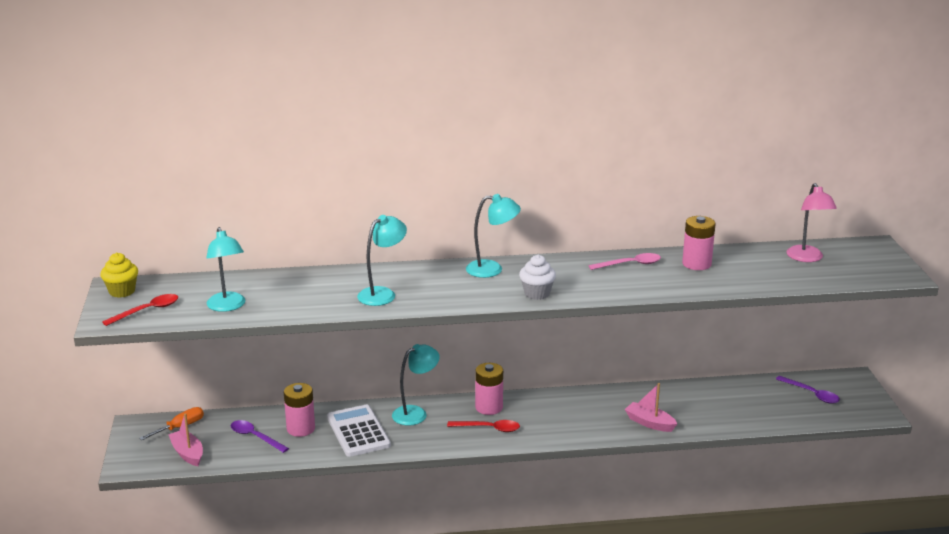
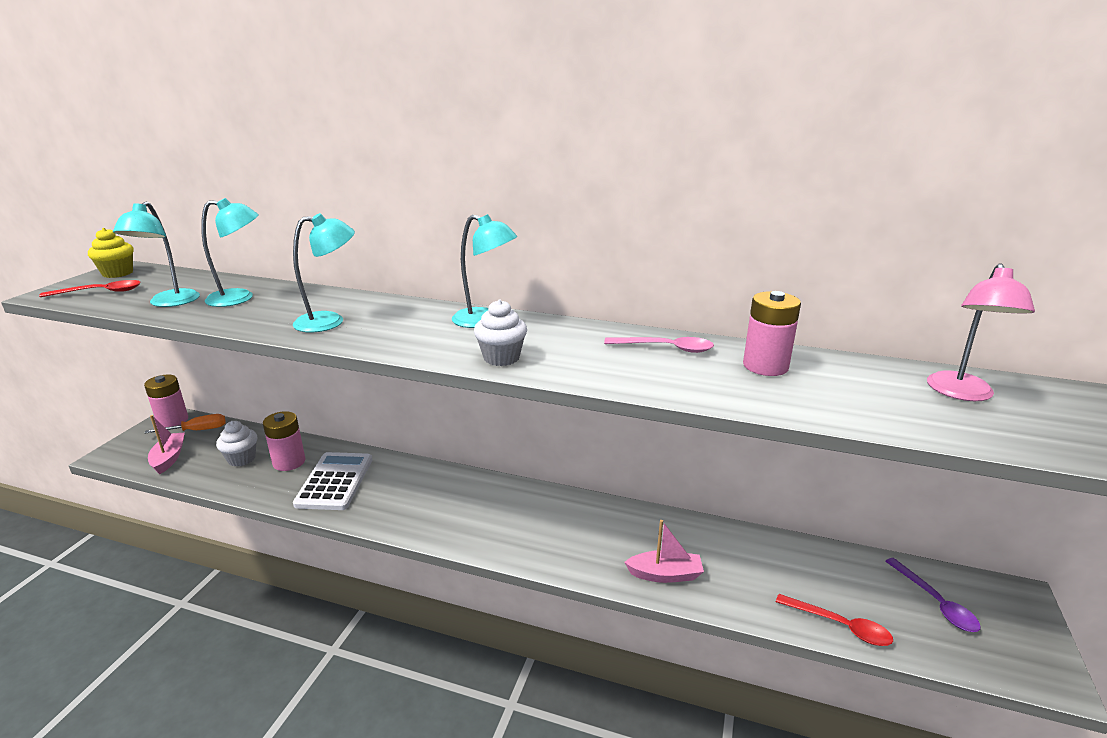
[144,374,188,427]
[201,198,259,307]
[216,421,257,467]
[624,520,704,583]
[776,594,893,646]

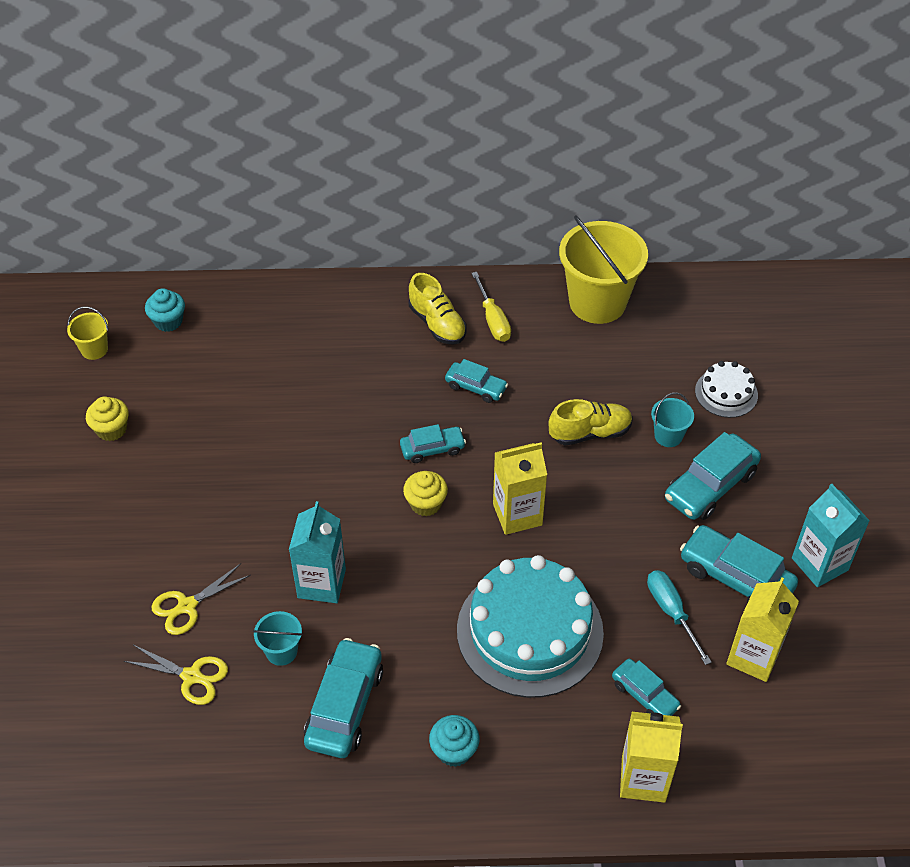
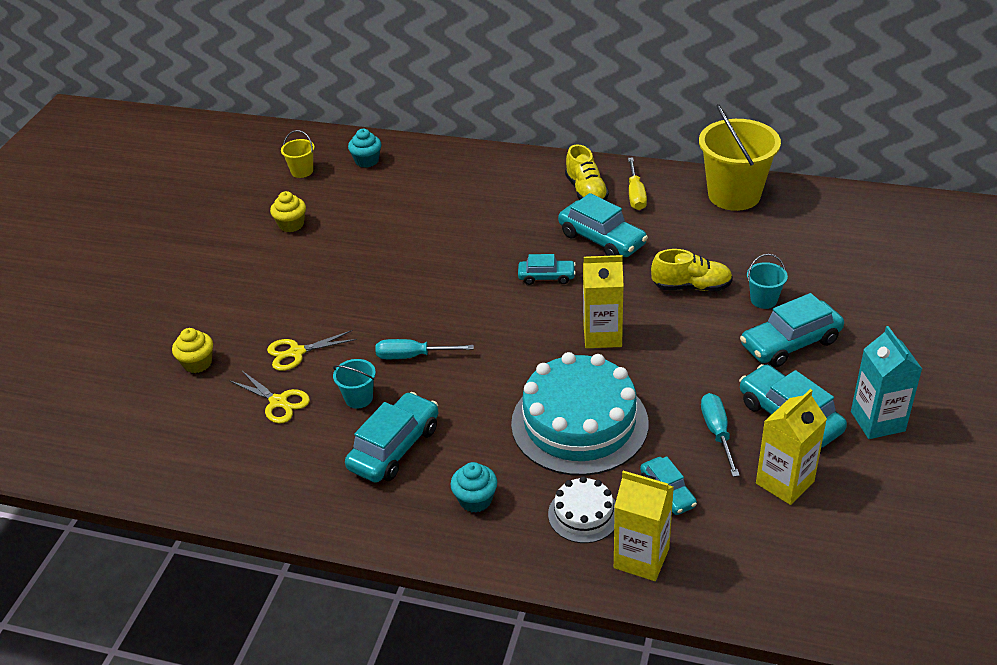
[172,328,213,373]
[375,339,474,359]
[548,476,616,543]
[558,193,648,257]

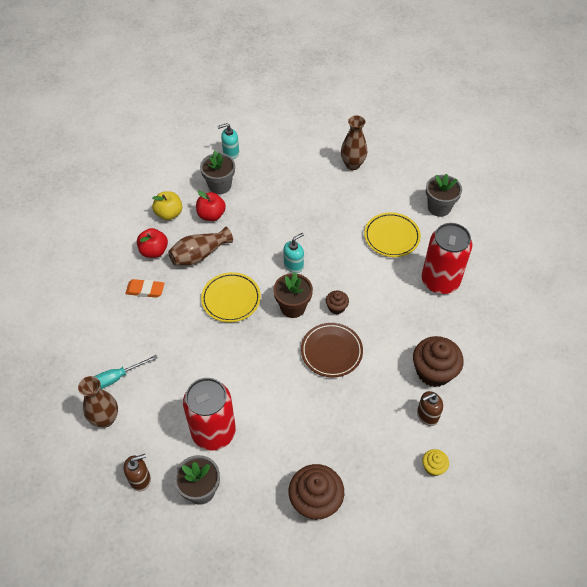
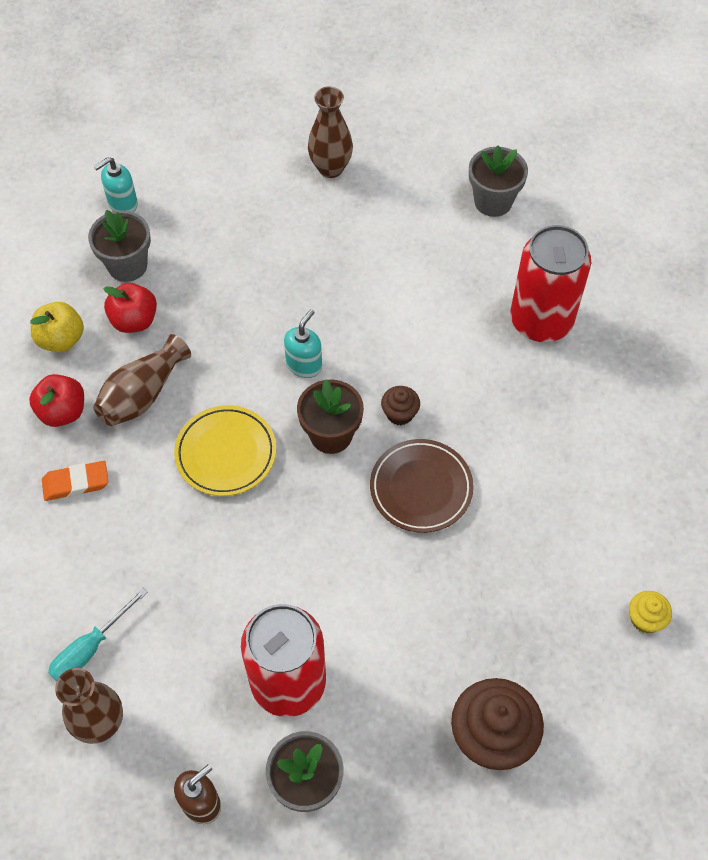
[364,212,421,257] (first image)
[413,336,464,387] (first image)
[417,391,443,426] (first image)

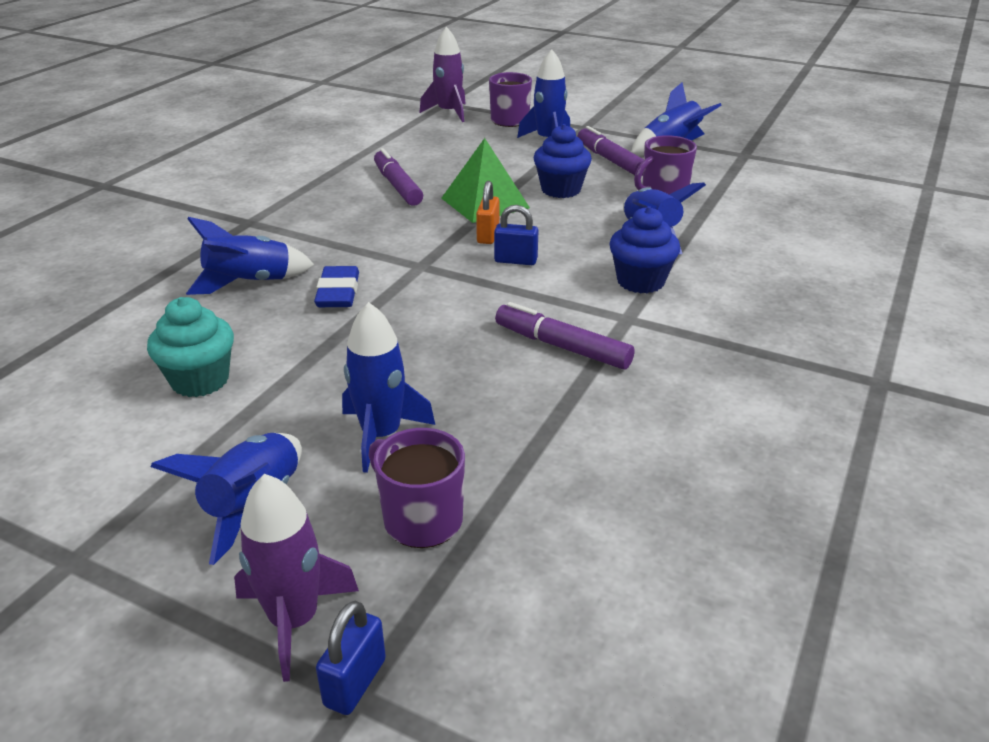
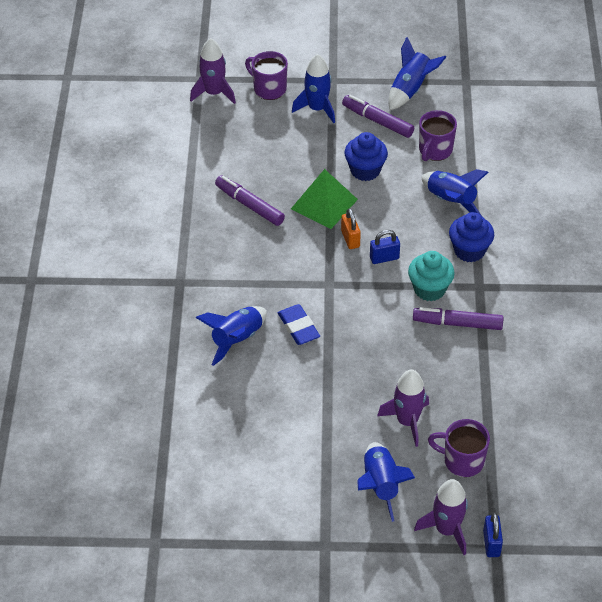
[377,369,429,447]
[408,251,455,301]

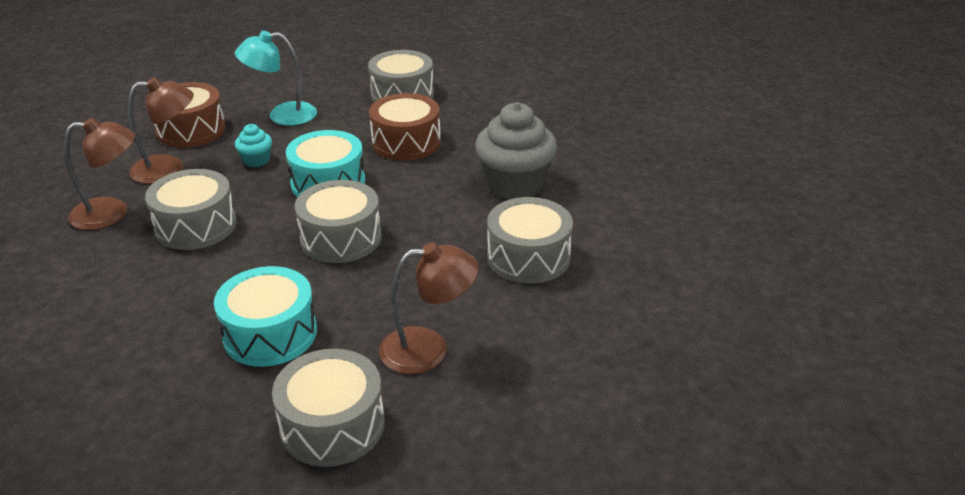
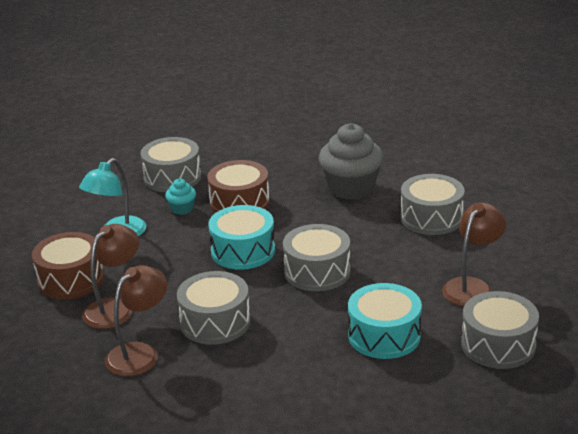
[165,179,196,215]

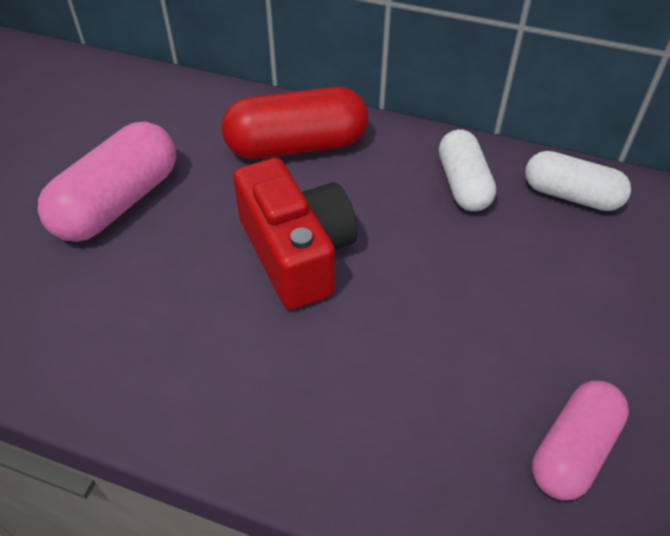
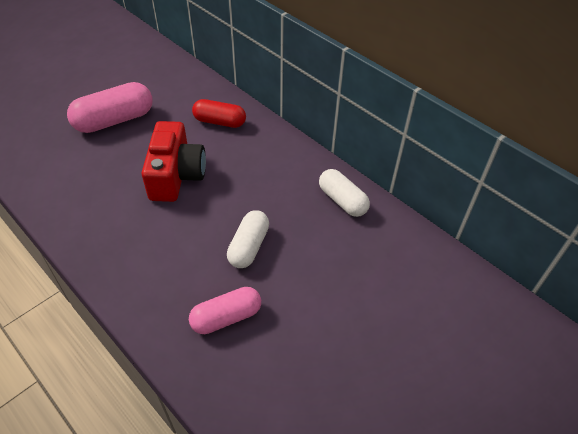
[192,99,246,128]
[227,210,269,268]

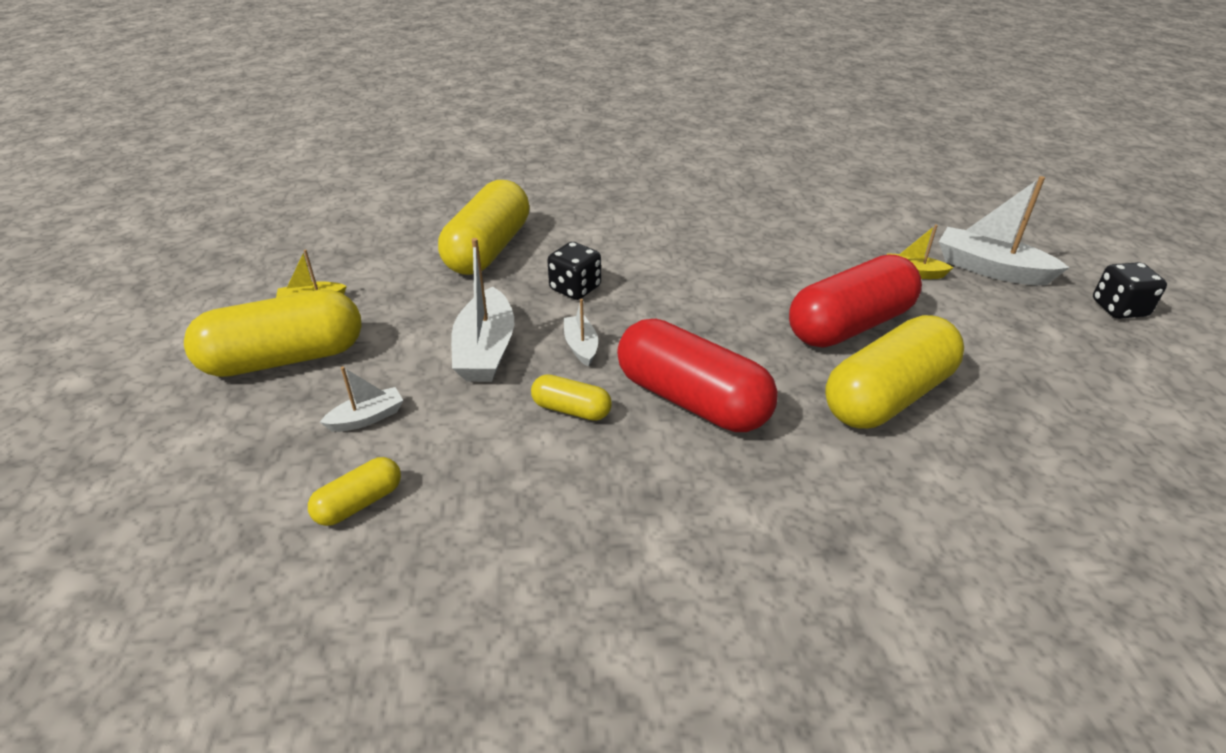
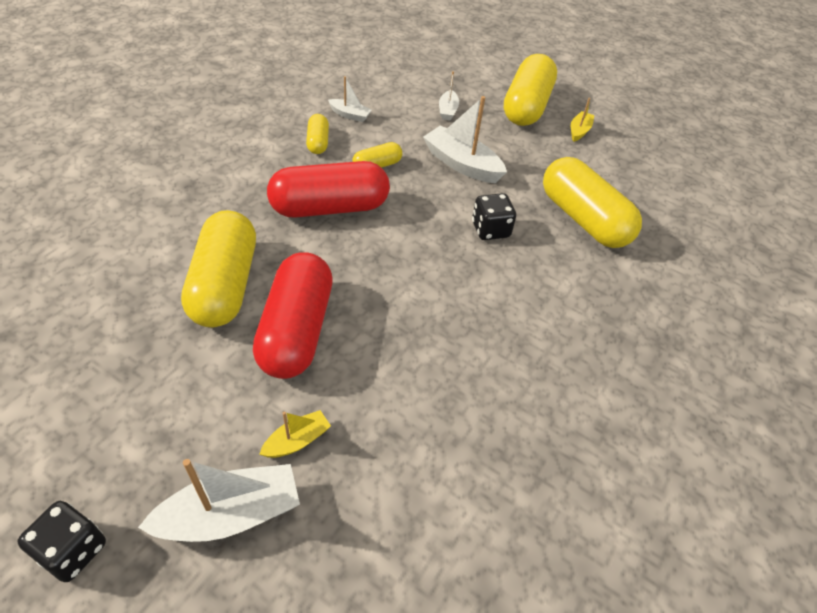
[306,114,329,154]
[328,76,372,122]

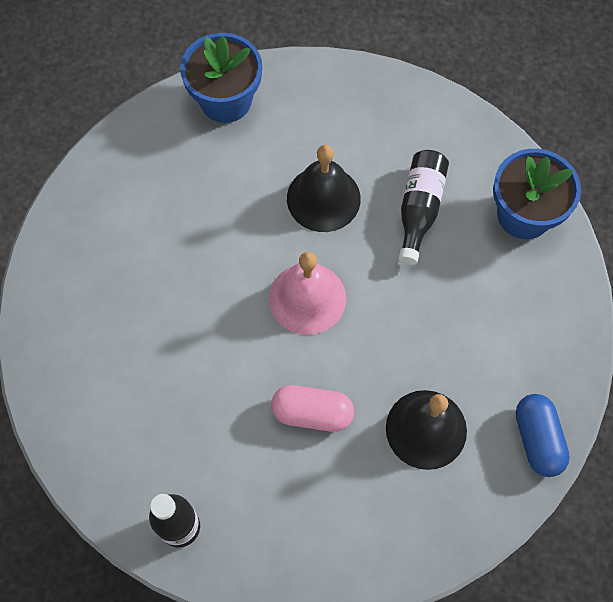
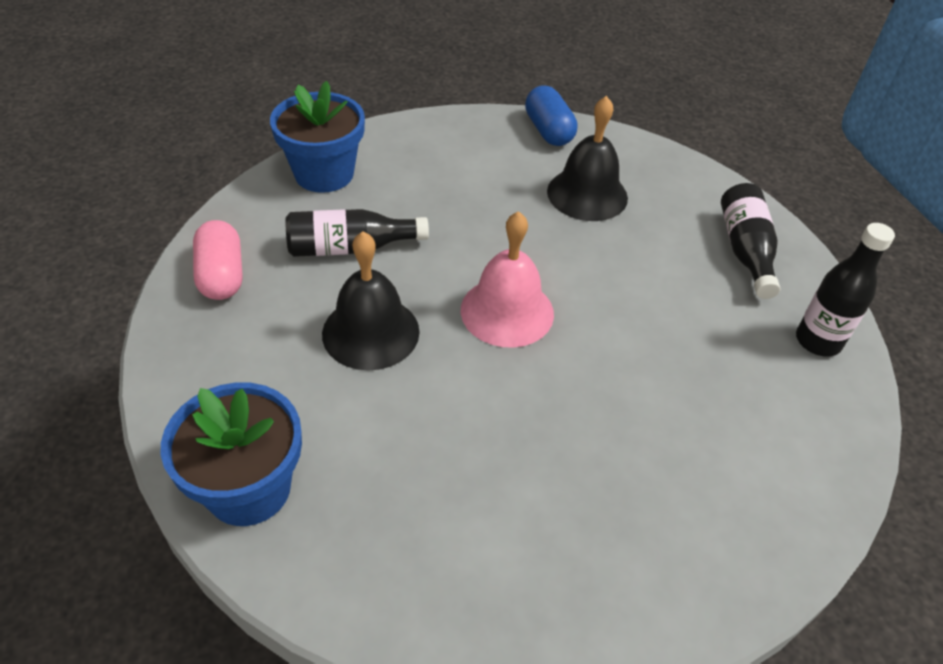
[193,220,243,300]
[525,86,577,146]
[721,183,780,299]

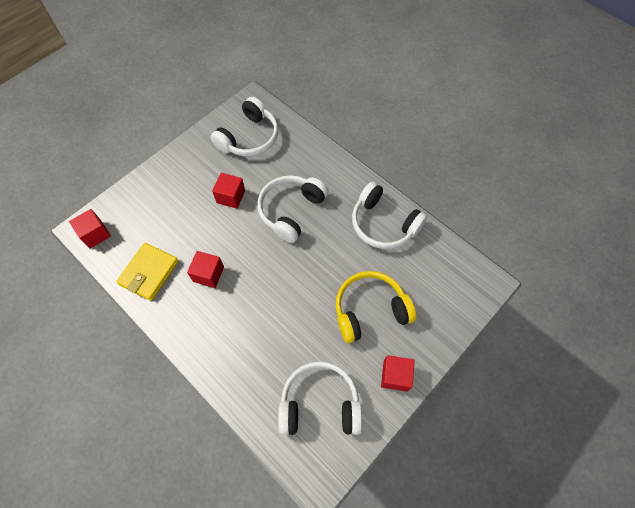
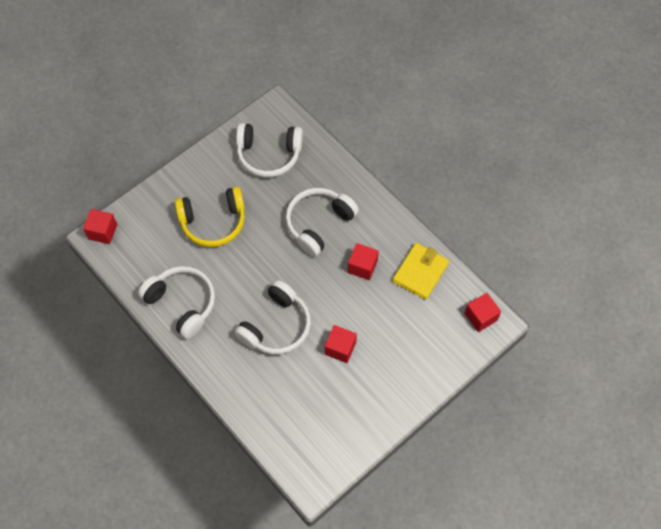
[83,209,117,244]
[286,188,359,257]

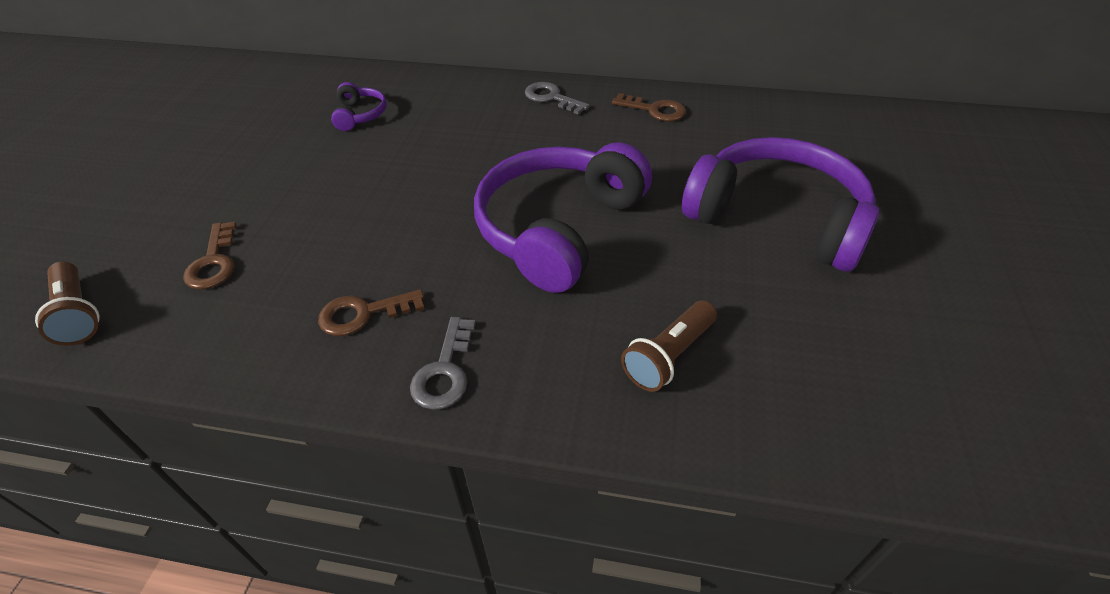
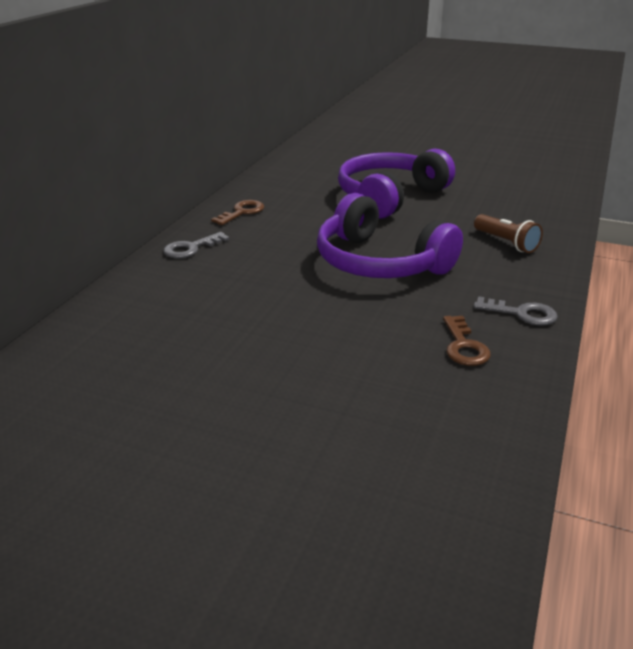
[35,261,100,346] (first image)
[183,222,237,289] (first image)
[331,82,387,131] (first image)

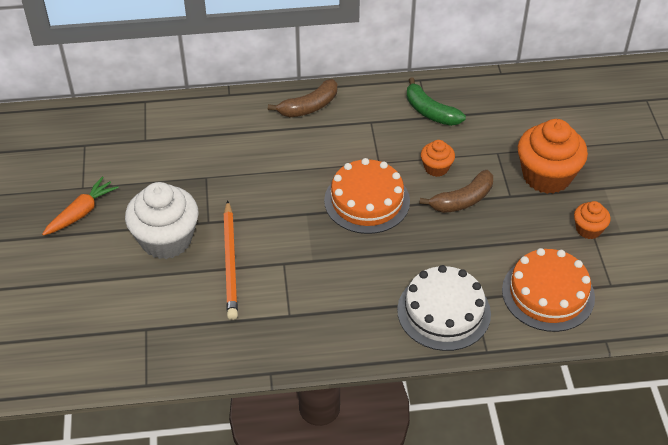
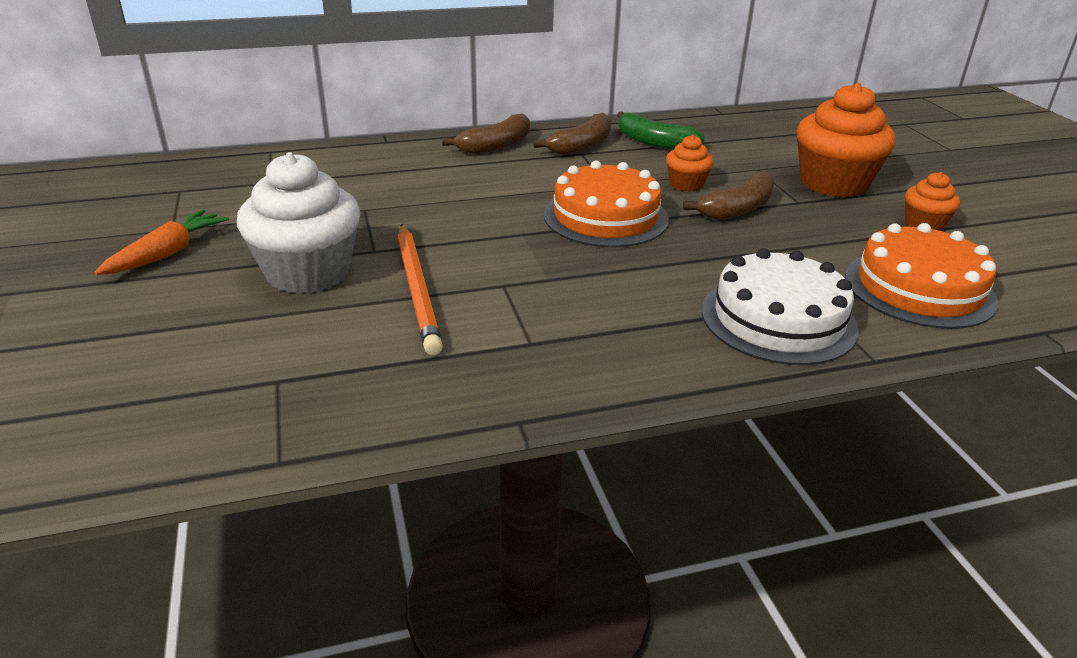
[533,113,612,155]

